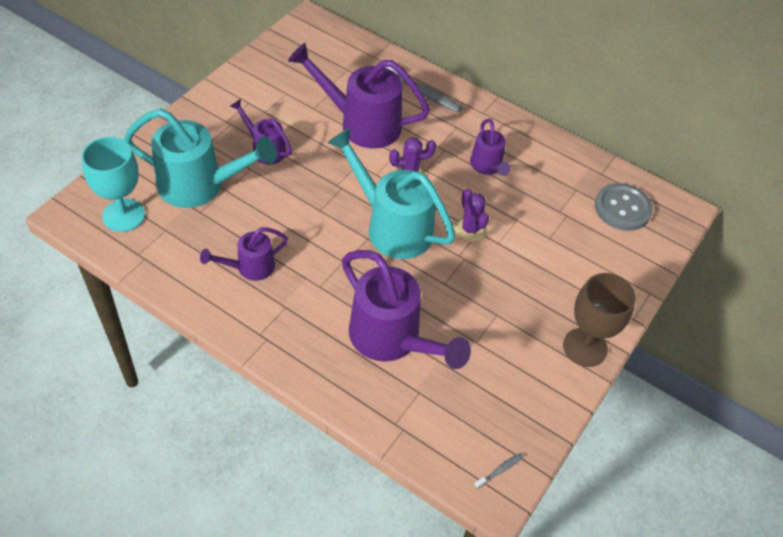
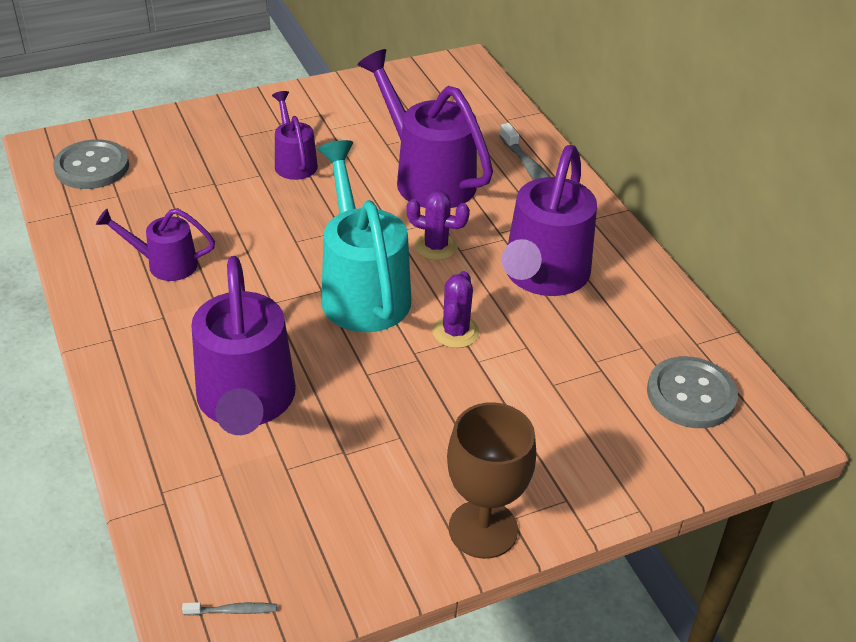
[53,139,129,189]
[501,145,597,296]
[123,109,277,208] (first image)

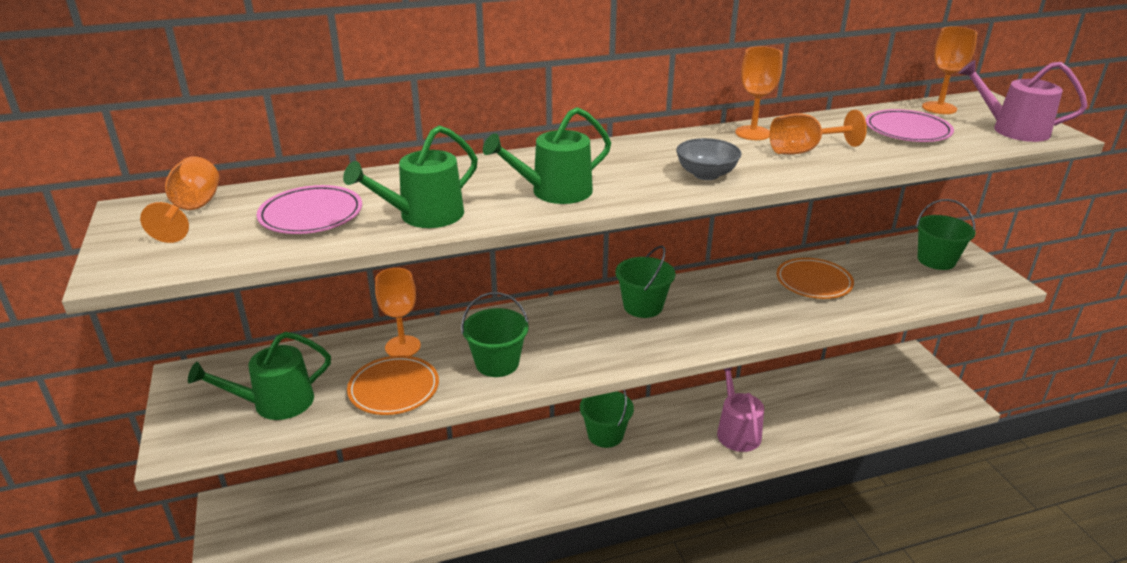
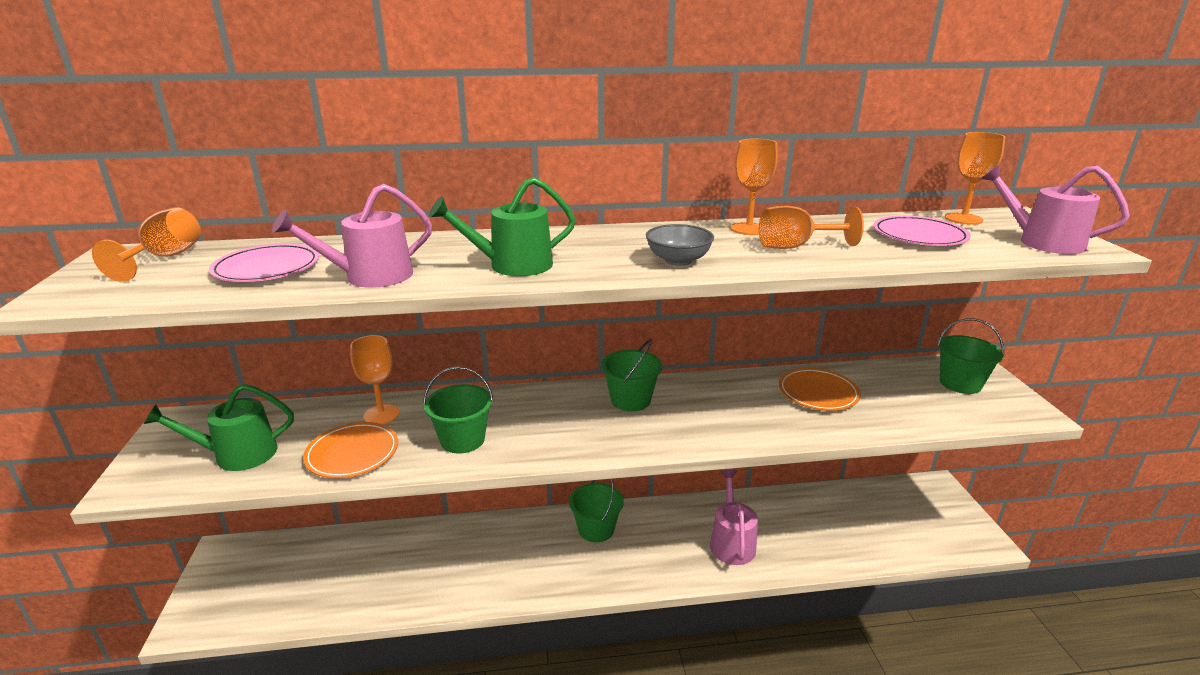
[272,184,432,288]

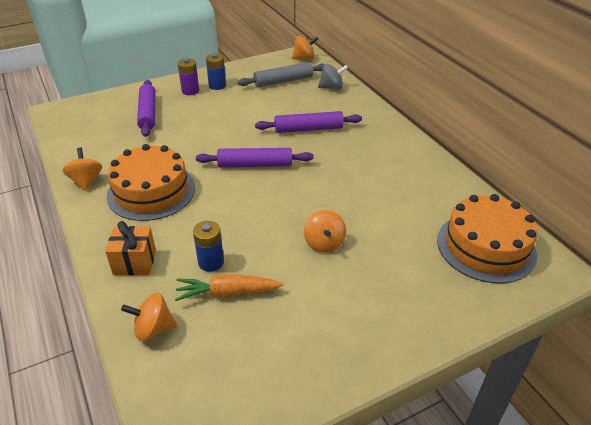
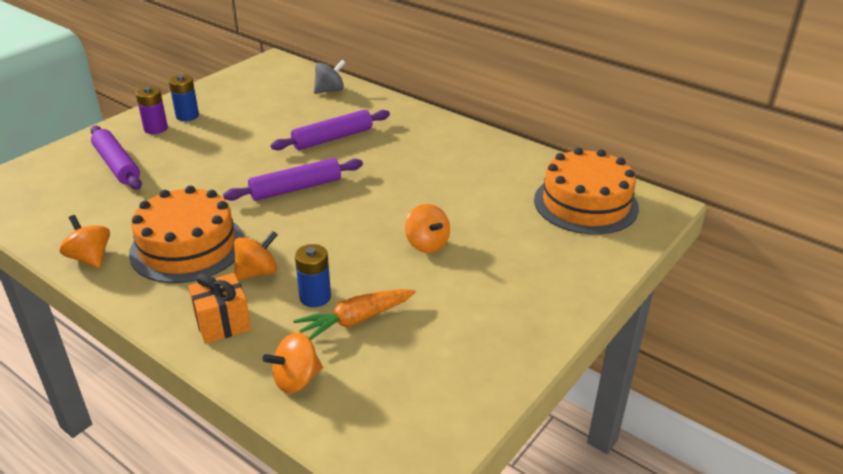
[234,231,277,280]
[238,62,324,87] (first image)

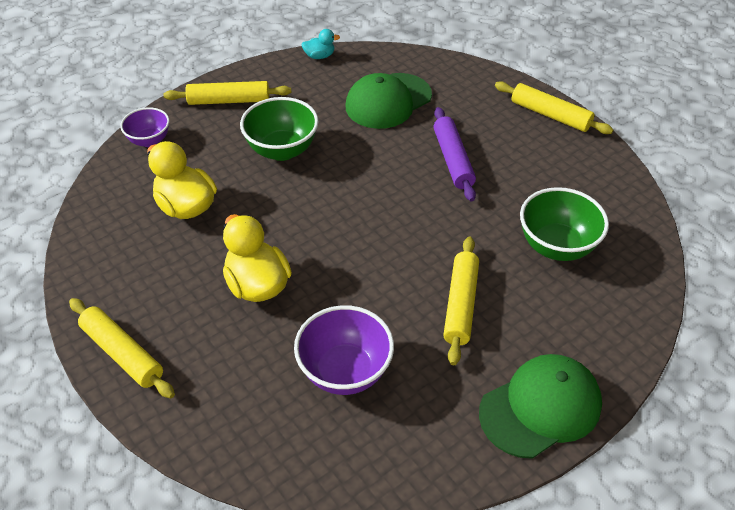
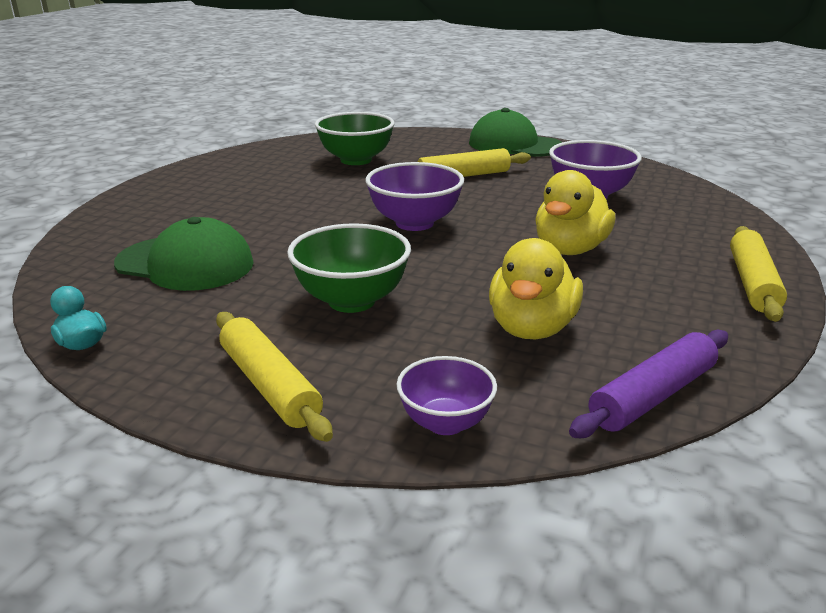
[365,162,464,231]
[569,329,728,438]
[495,81,613,134] (first image)

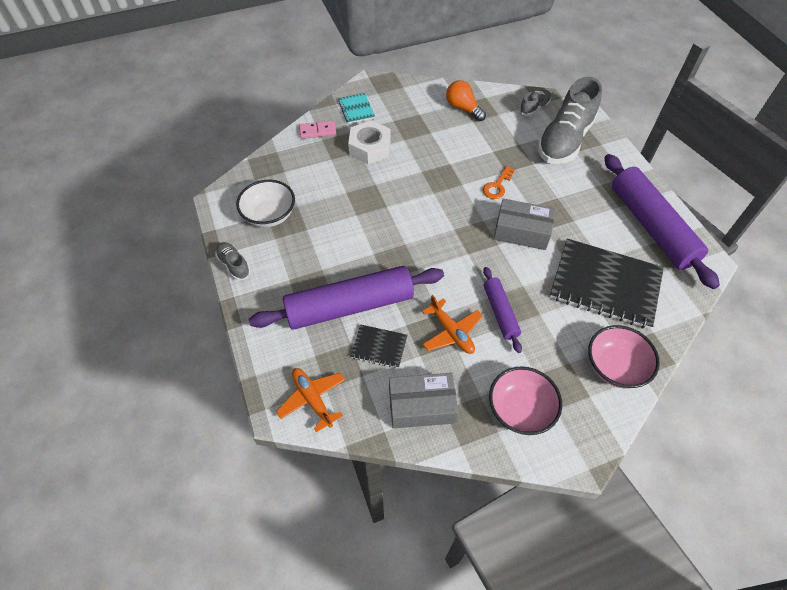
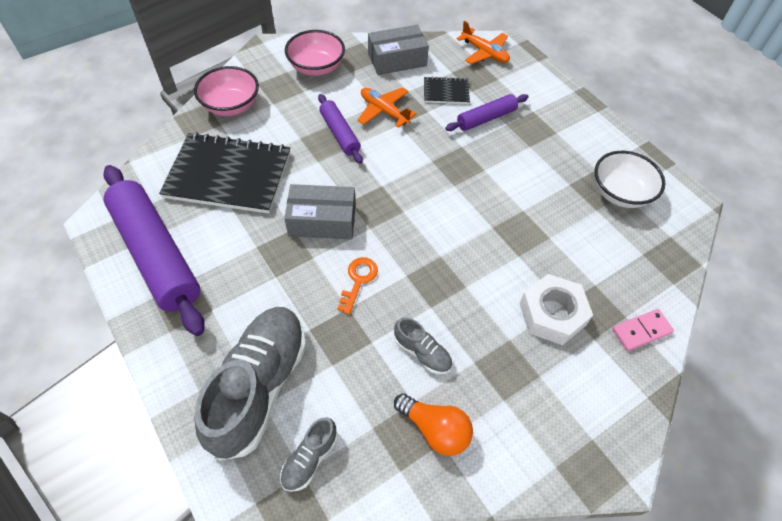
[394,317,452,374]
[445,94,529,131]
[338,93,375,124] (first image)

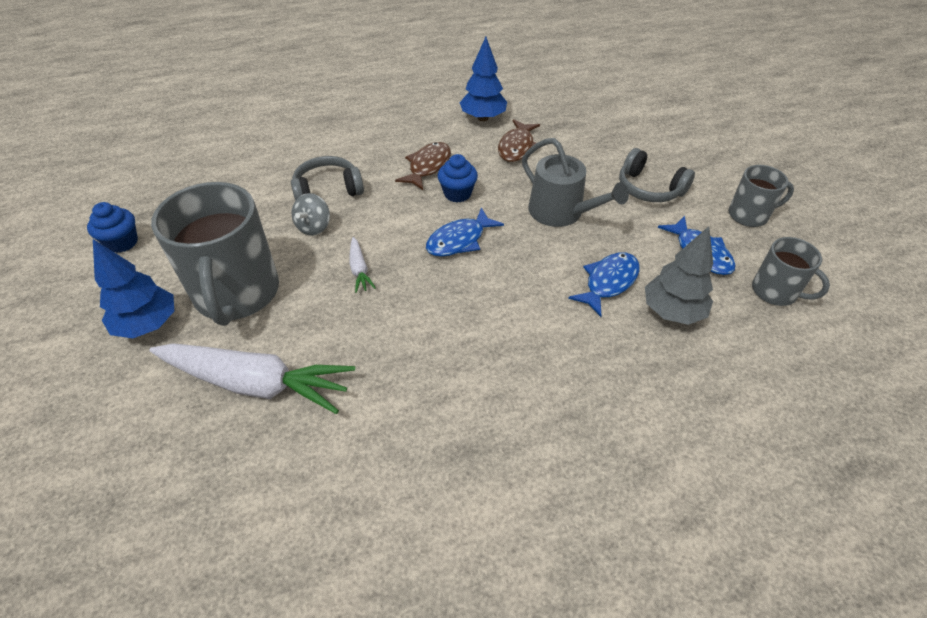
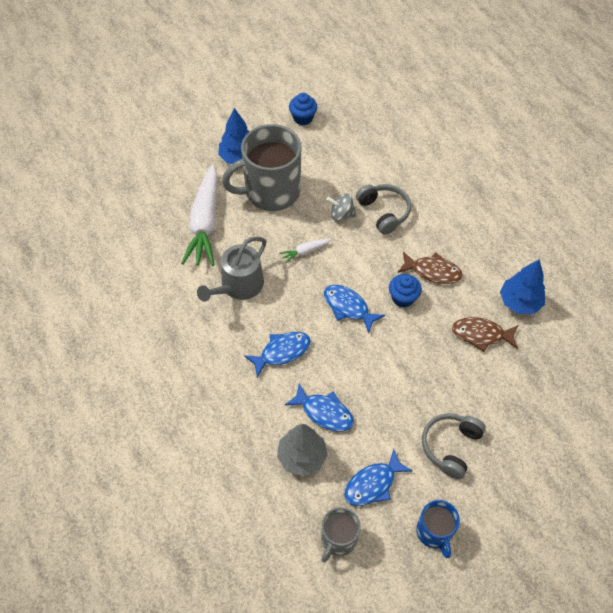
[197,237,267,302]
[244,332,311,377]
[416,500,460,558]

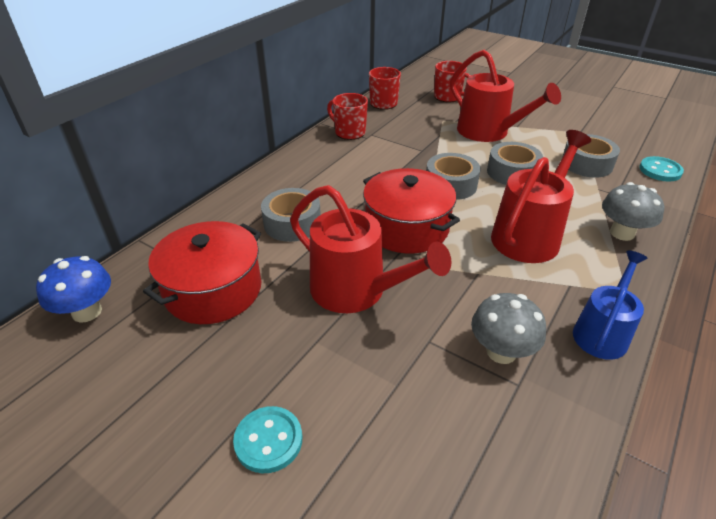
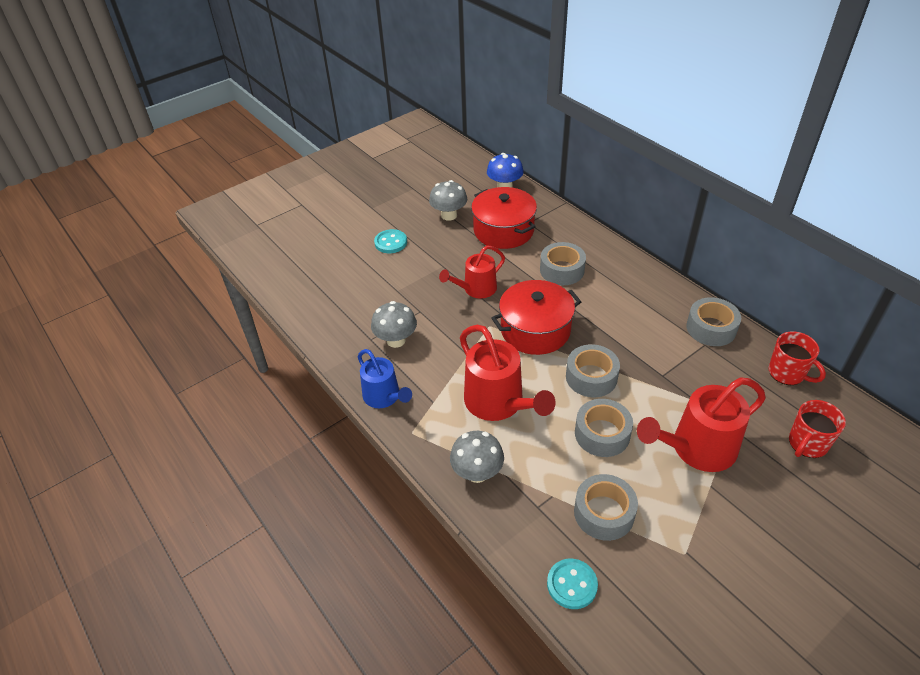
[429,180,467,221]
[439,245,505,299]
[686,297,741,346]

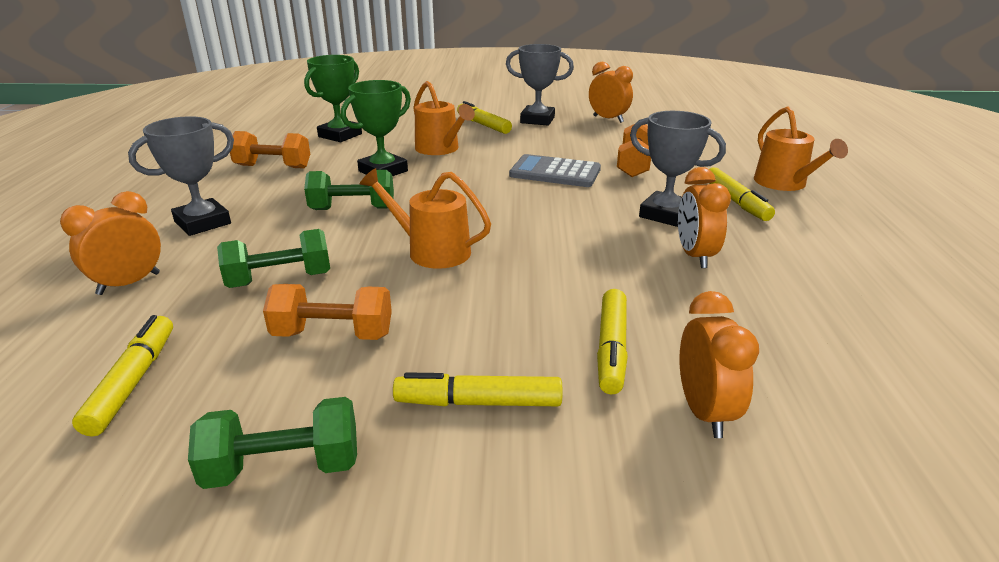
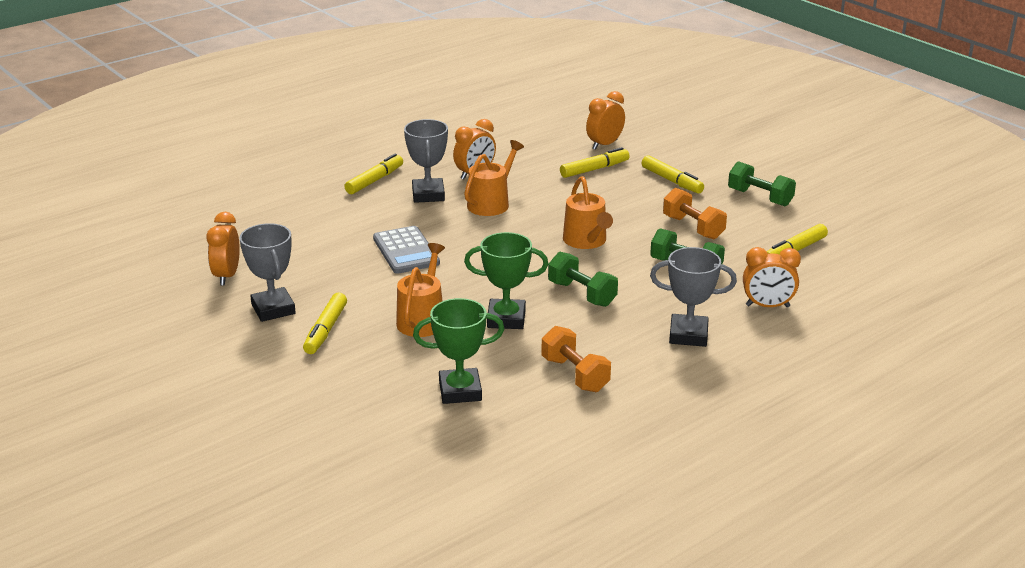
[464,140,524,216]
[617,124,651,177] (first image)

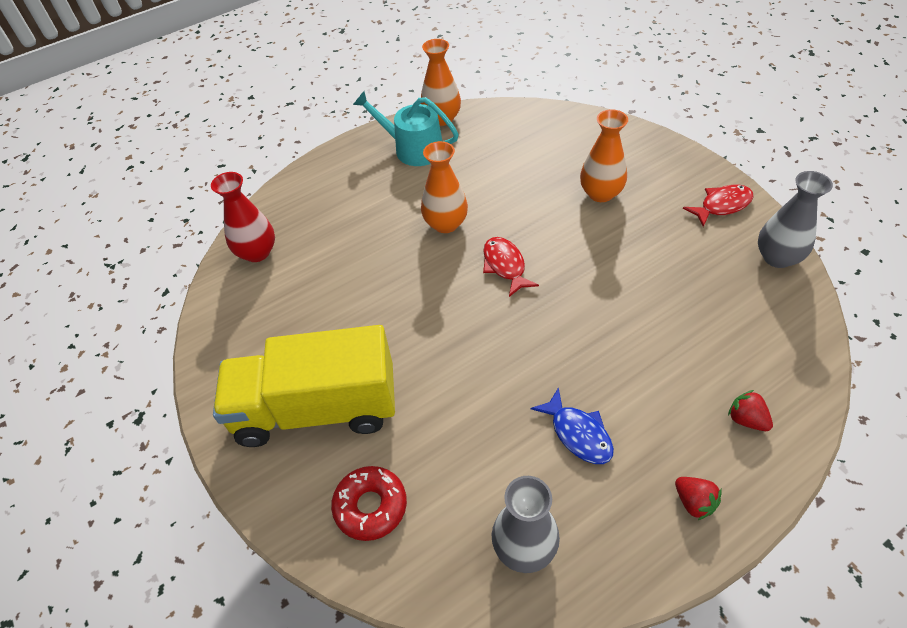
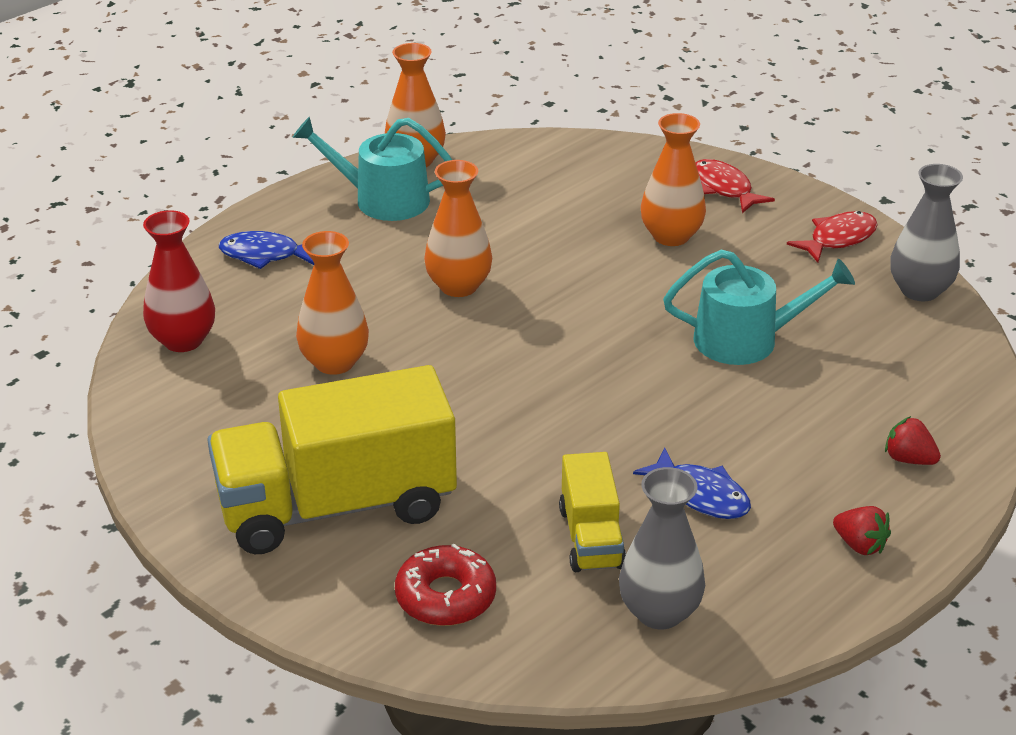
[219,231,314,269]
[296,231,369,375]
[559,452,626,572]
[663,250,855,365]
[696,159,775,213]

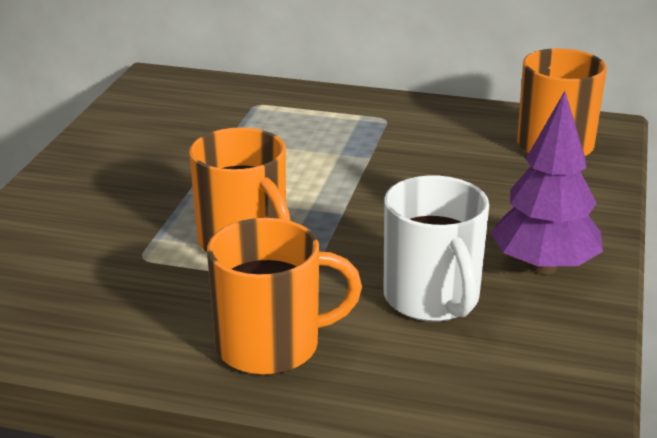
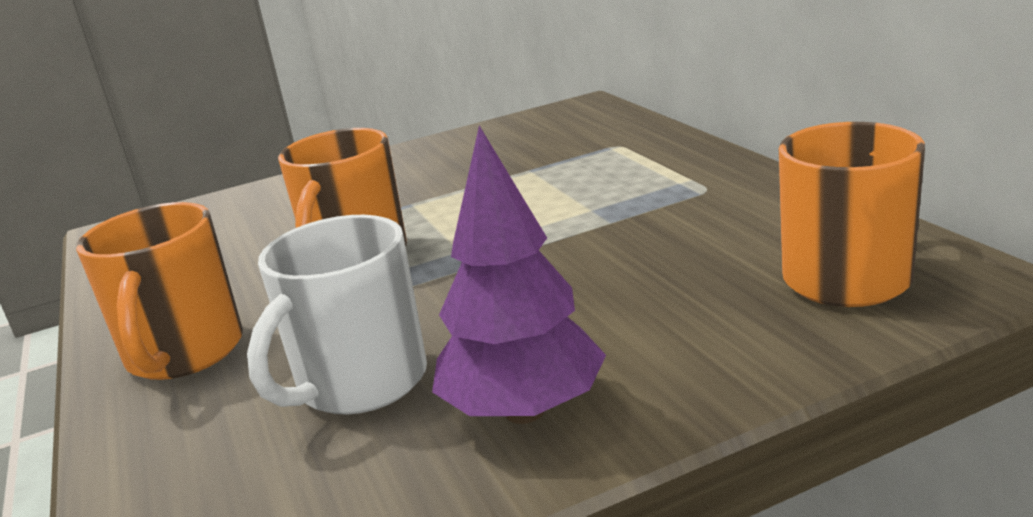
[76,202,243,380]

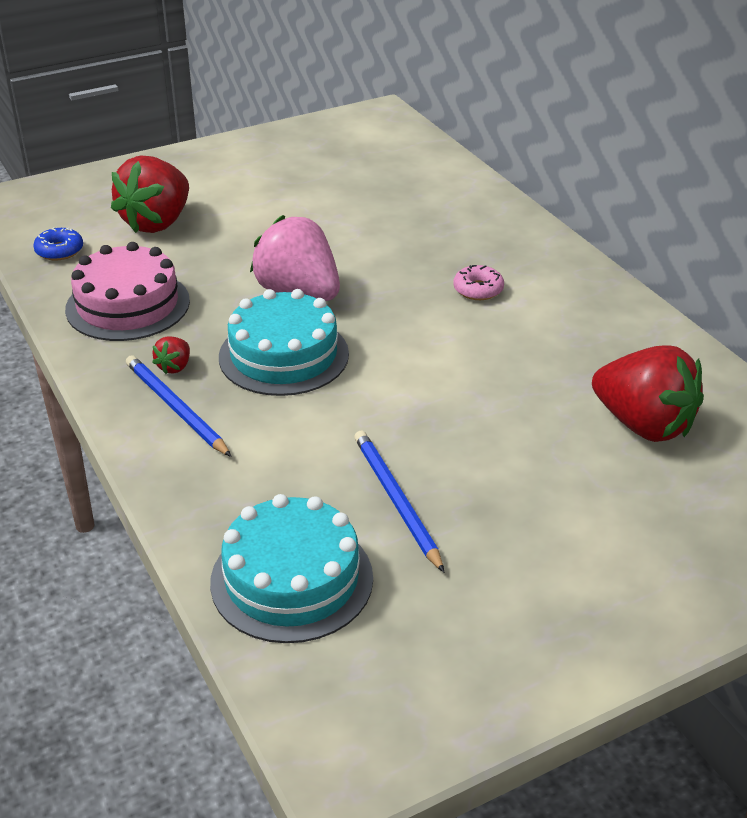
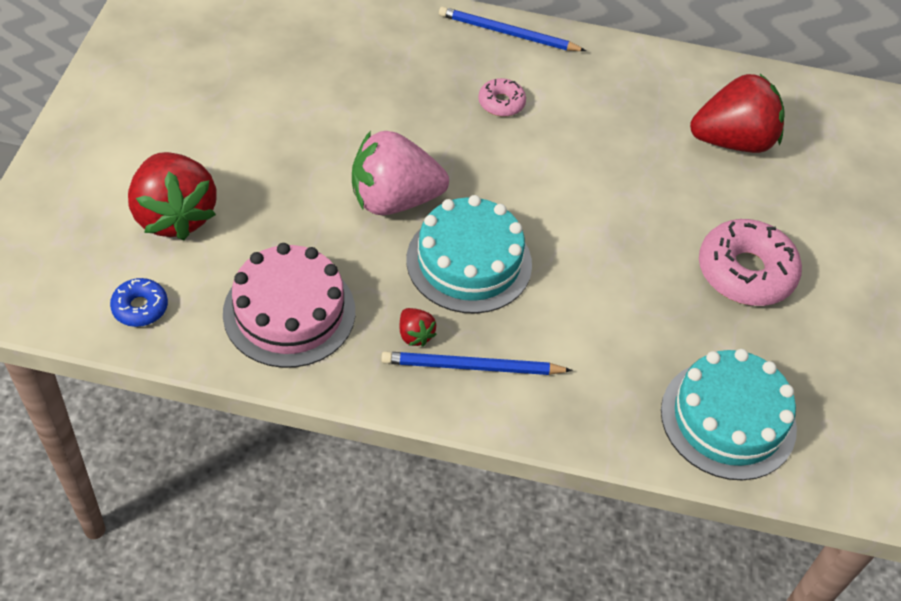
[439,7,586,51]
[699,219,802,306]

